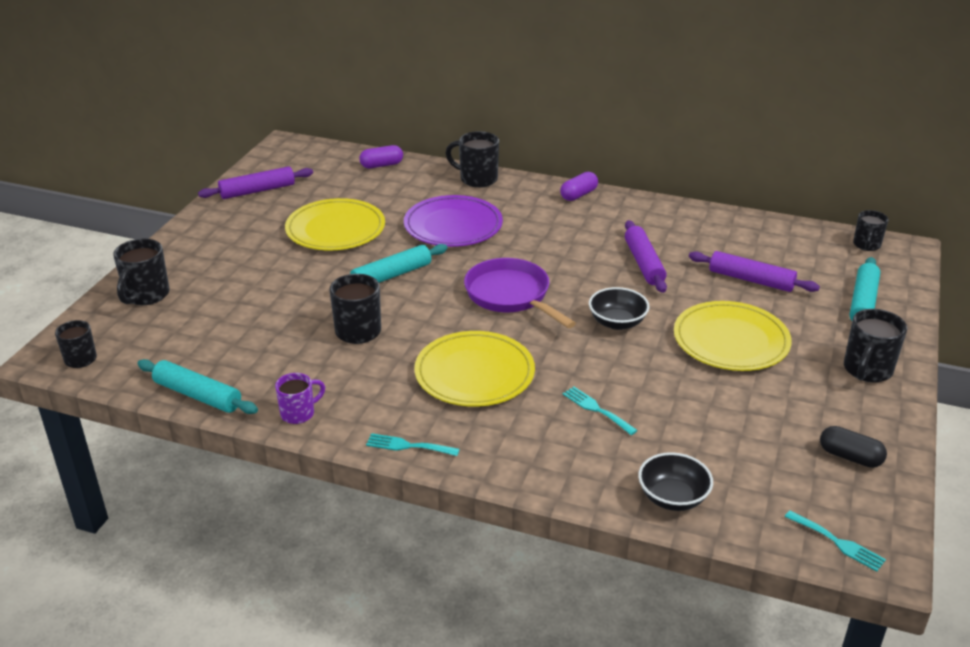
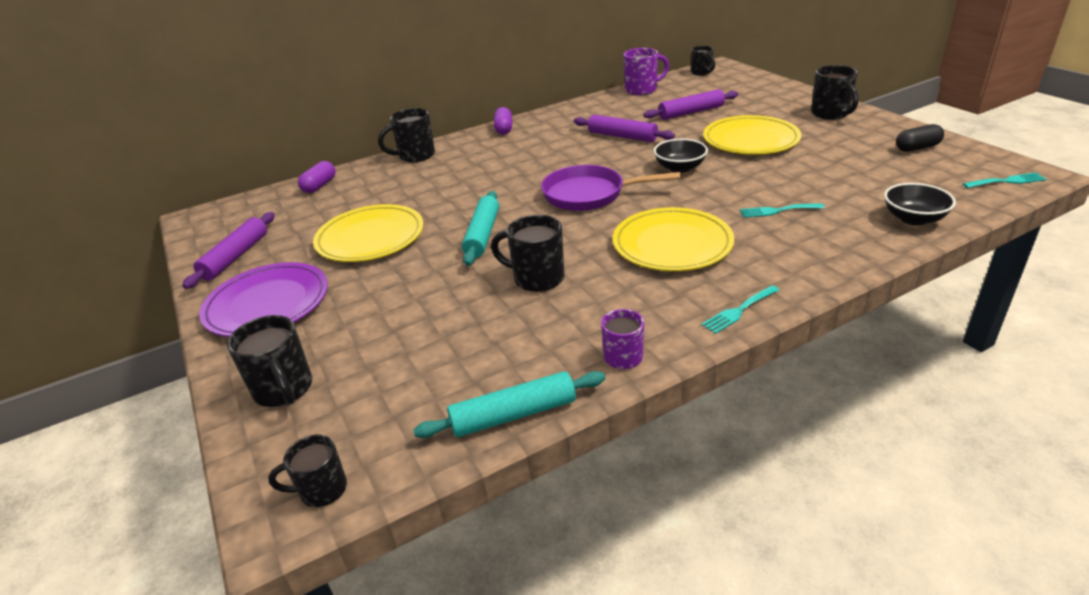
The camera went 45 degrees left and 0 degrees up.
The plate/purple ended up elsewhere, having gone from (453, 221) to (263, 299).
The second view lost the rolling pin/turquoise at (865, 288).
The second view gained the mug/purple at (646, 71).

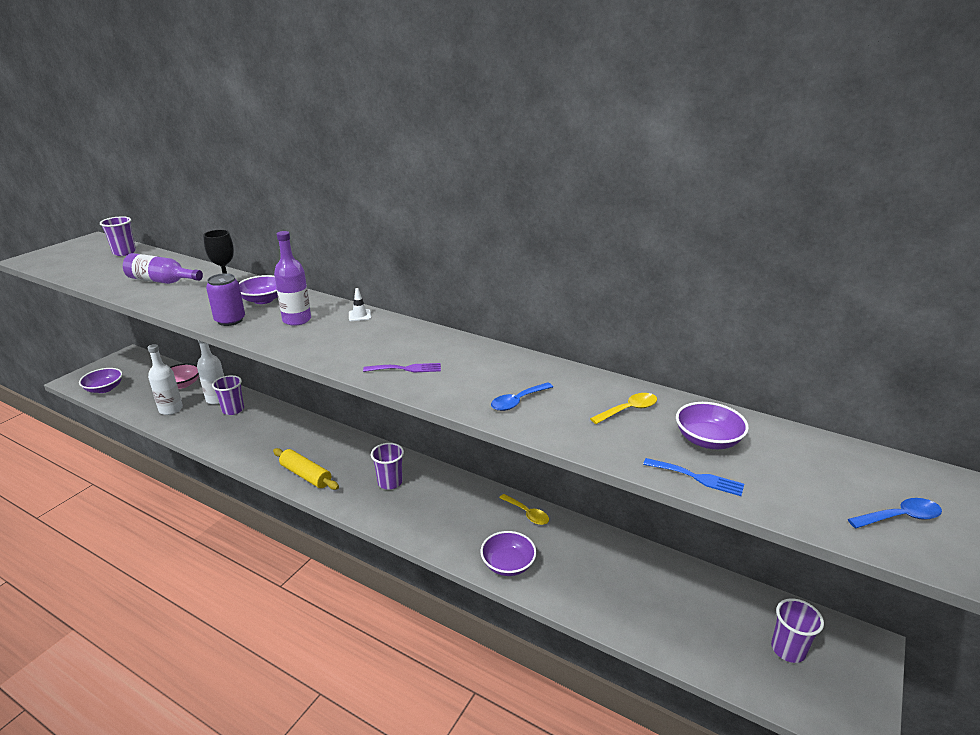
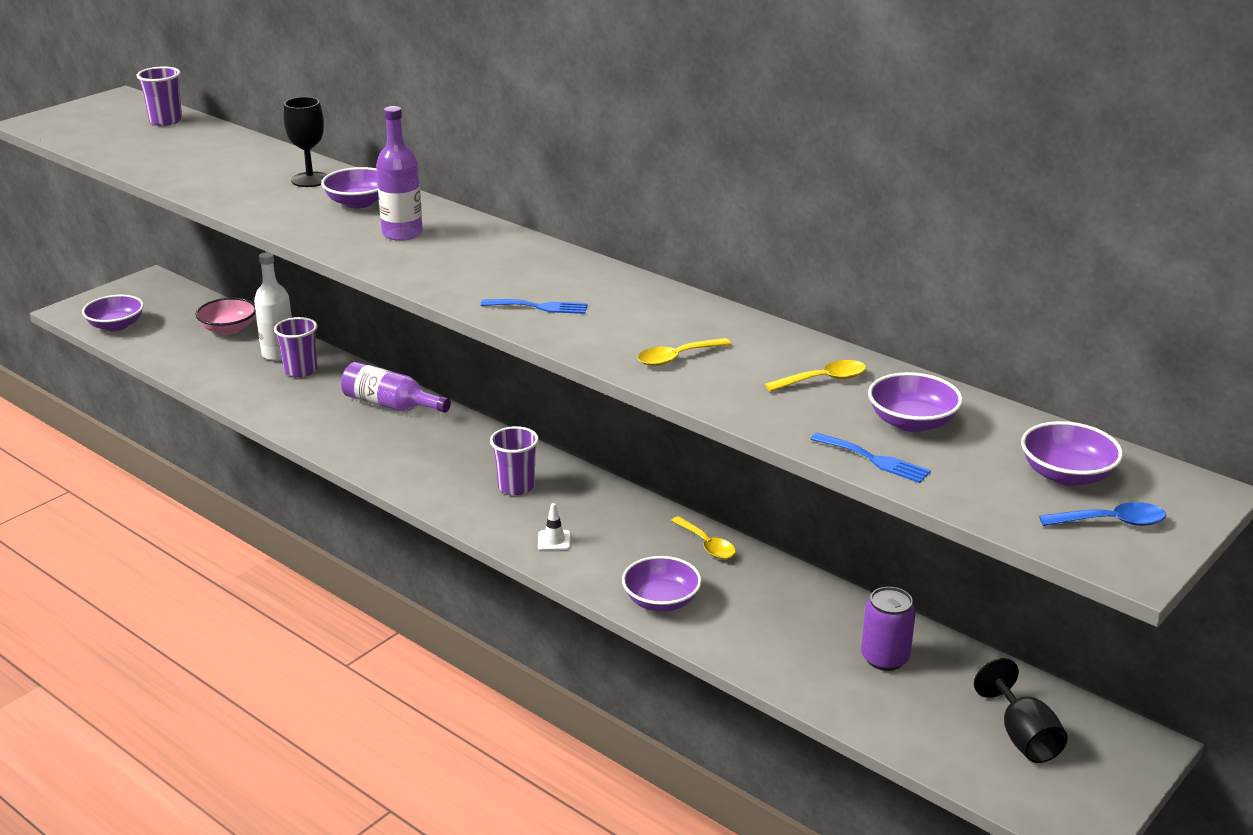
The camera went 10 degrees right and 0 degrees up.
The bottle/purple ended up elsewhere, having gone from (163, 268) to (396, 387).
The can/purple ended up elsewhere, having gone from (225, 299) to (888, 629).
The traffic cone/white ended up elsewhere, having gone from (360, 304) to (554, 526).
The second view lost the bottle/white at (165, 379).
What was the fork/purple at (402, 367) turned into the fork/blue at (534, 306).
What was the spoon/blue at (522, 396) turned into the spoon/yellow at (684, 352).
The second view lost the rolling pin/yellow at (306, 469).
Where the cup/purple stood at (797, 630), the goblet/black came to stand at (1021, 710).
The second view gained the bowl/purple at (1072, 453).

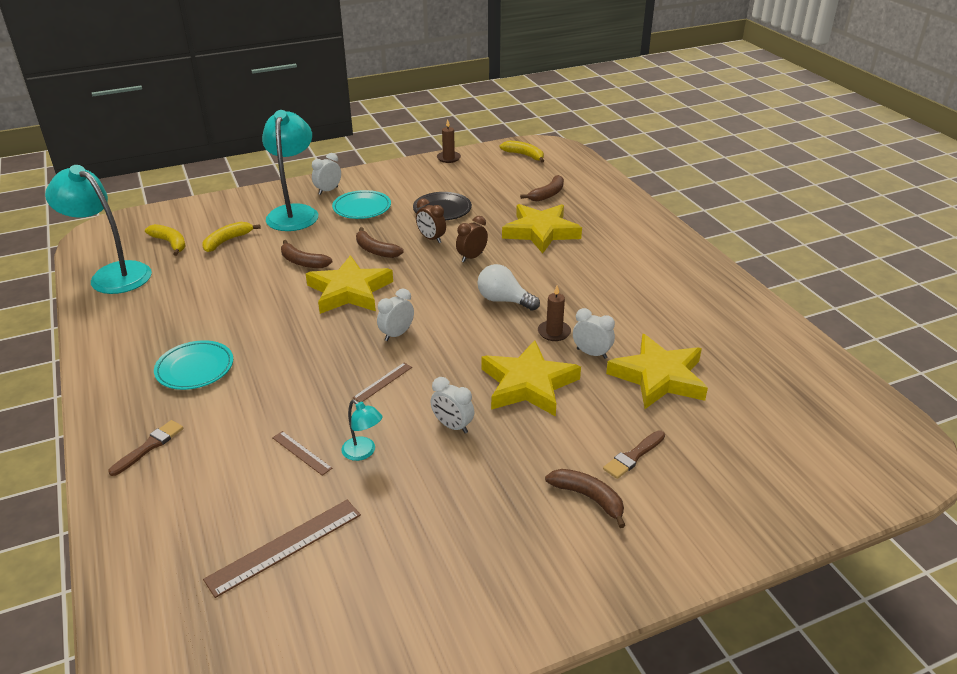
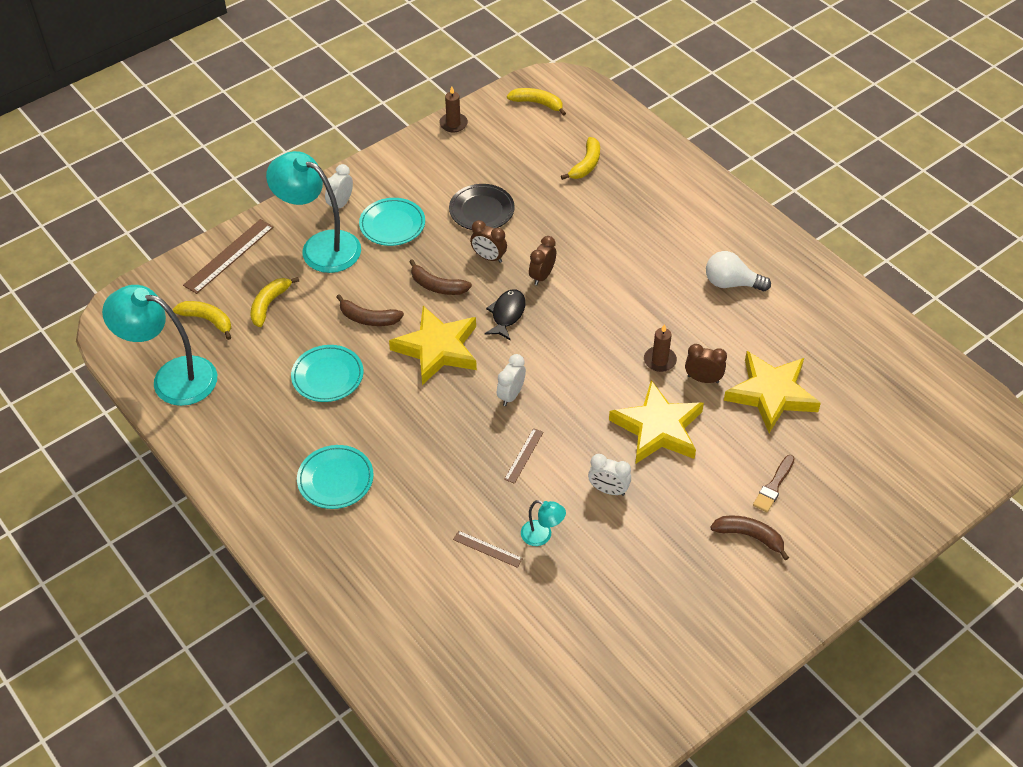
The camera went 15 degrees left and 15 degrees up.
The lamp/turquoise at (290, 170) ended up facing another way, 45 degrees counterclockwise from before.
What was the banana/brown at (542, 188) turned into the banana/yellow at (580, 158).
The second view lost the star/yellow at (542, 229).
The light bulb/white ended up elsewhere, having gone from (508, 287) to (738, 271).
What was the clock/white at (594, 333) turned into the clock/brown at (706, 363).
The second view lost the brush/brown at (146, 448).
The ruler/brown ended up elsewhere, having gone from (282, 549) to (228, 256).
The second view gained the fish/black at (504, 315).
The second view gained the plate/turquoise at (327, 373).

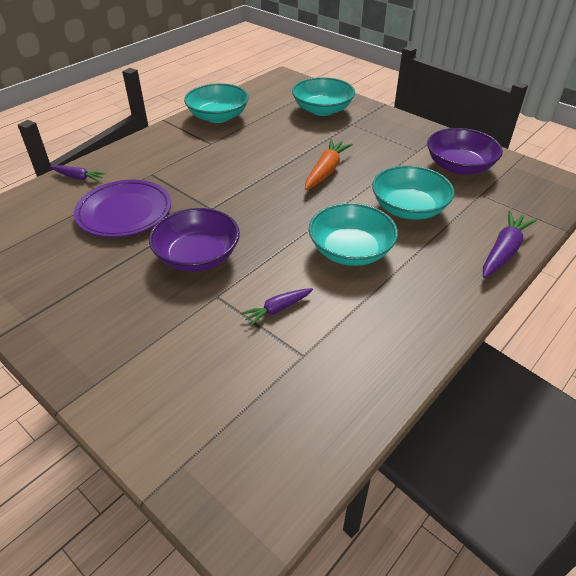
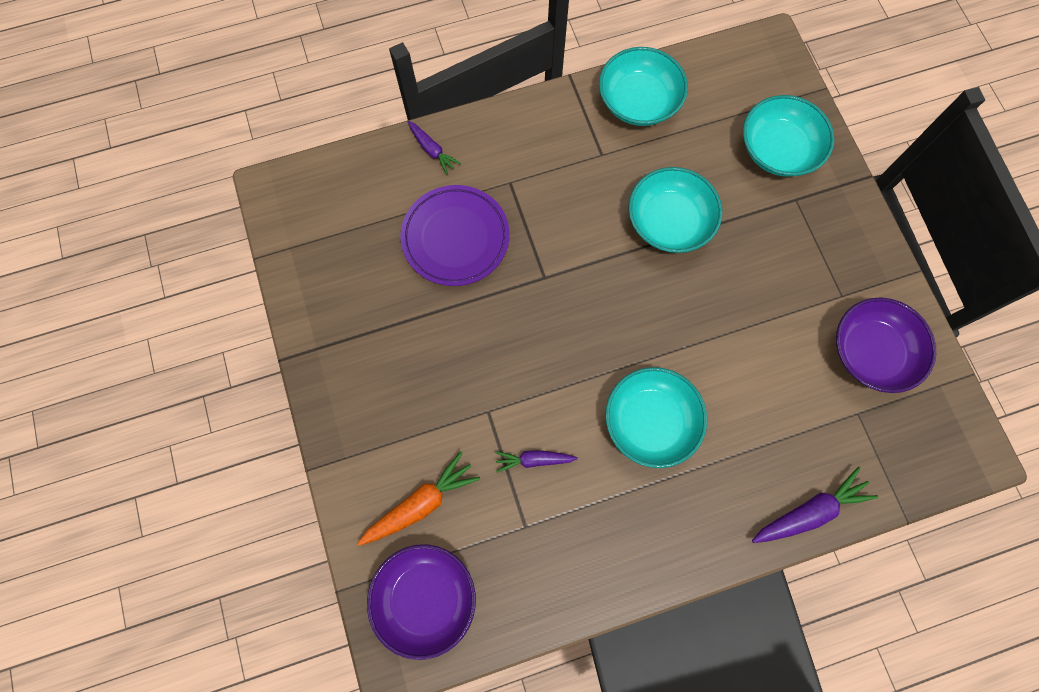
The camera went 30 degrees right and 30 degrees up.
The carrot/orange ended up elsewhere, having gone from (329, 164) to (418, 498).
The bowl/turquoise ended up elsewhere, having gone from (413, 193) to (675, 210).
The bowl/purple ended up elsewhere, having gone from (194, 240) to (421, 602).

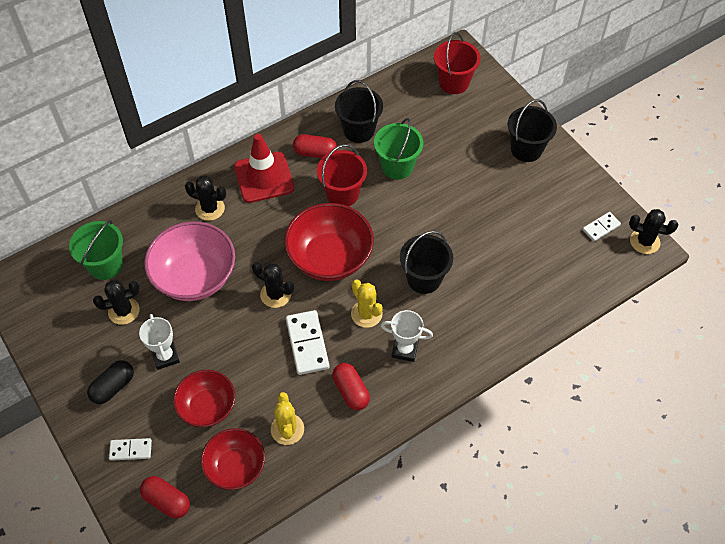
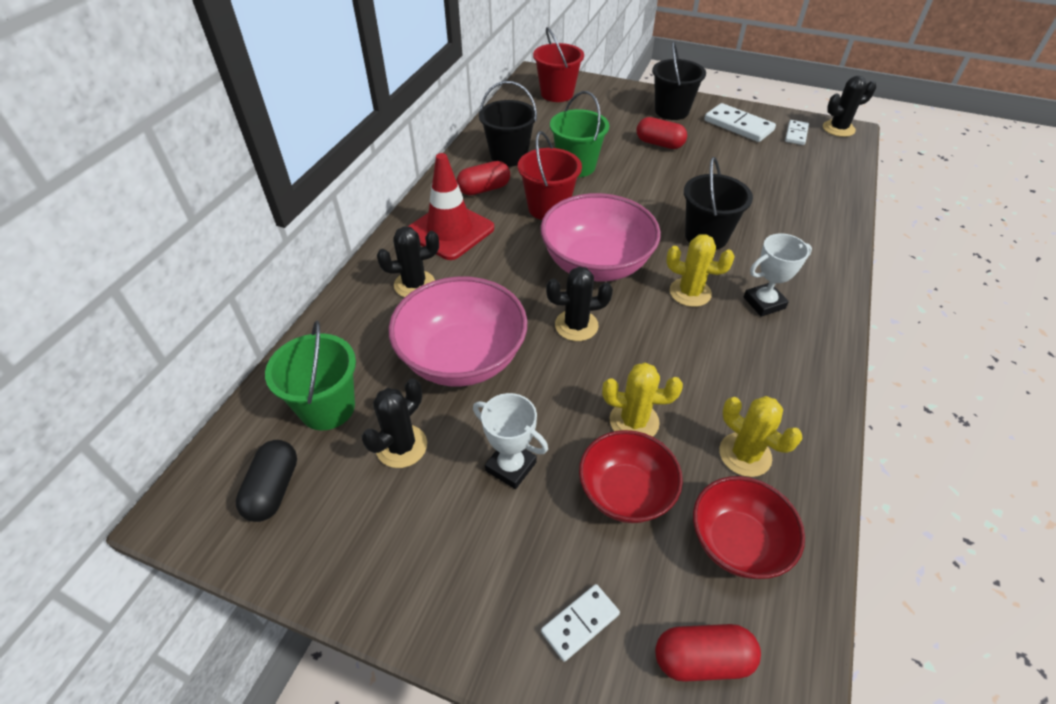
The camera went 35 degrees left and 10 degrees down.
What was the bowl/red at (329, 242) turned into the bowl/pink at (600, 237).
The domino/white ended up elsewhere, having gone from (307, 342) to (740, 122).
The capsule/black ended up elsewhere, having gone from (110, 382) to (266, 481).
The capsule/red ended up elsewhere, having gone from (351, 386) to (661, 133).
The second view gained the cactus/yellow at (642, 399).

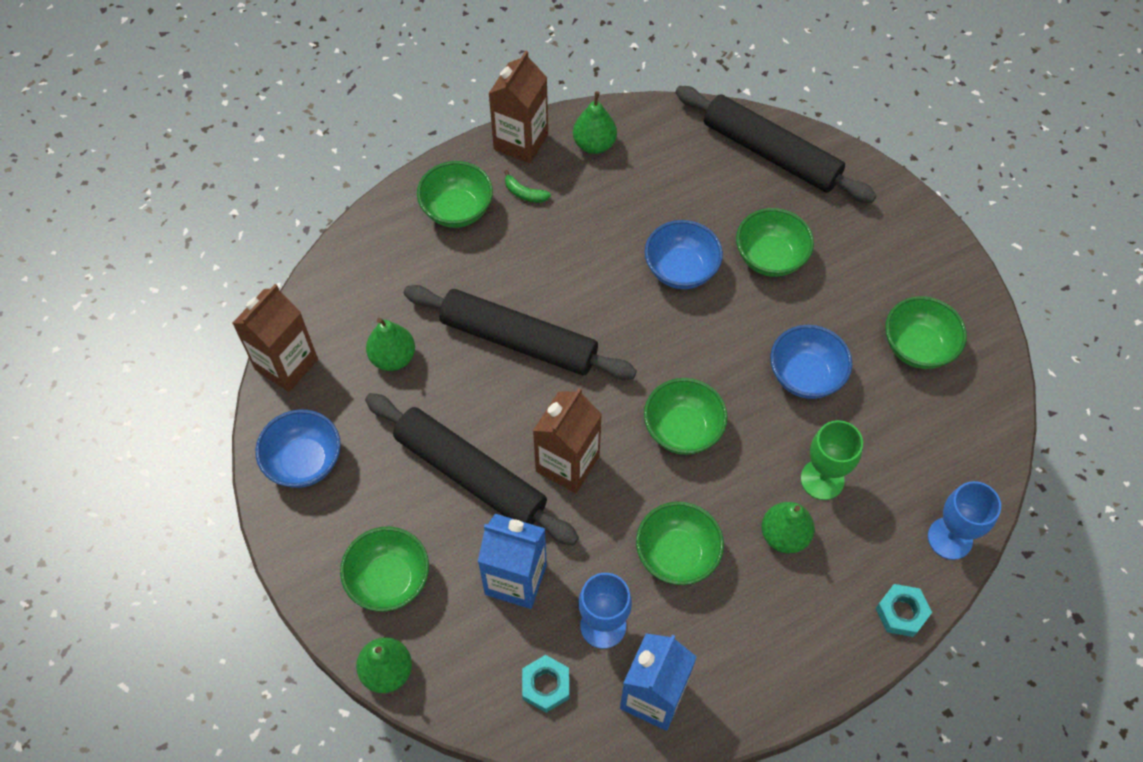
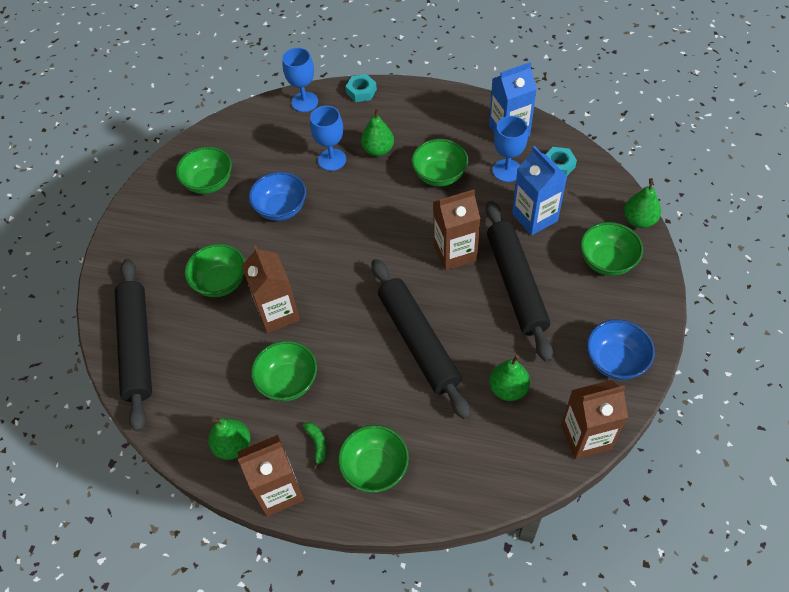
The camera went 135 degrees left and 5 degrees down.
Where the bowl/blue stood at (684, 254), the carton/brown came to stand at (271, 289).
The bowl/green ended up elsewhere, having gone from (686, 416) to (284, 371).
What was the goblet/green at (832, 460) turned into the goblet/blue at (328, 138).

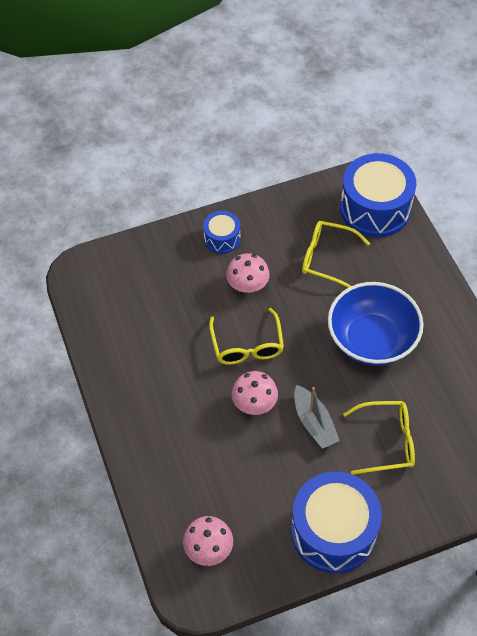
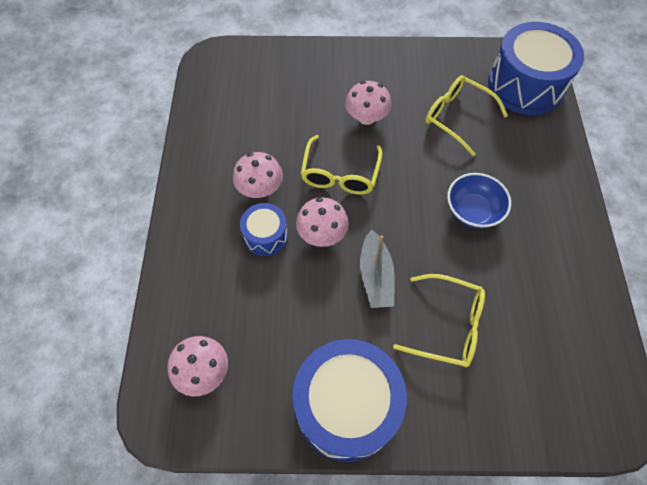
The camera went 20 degrees right and 5 degrees up.
The drum/blue ended up elsewhere, having gone from (221, 232) to (264, 229).
The size of the bowl/blue at (376, 324) changed by a factor of 0.59.
The second view gained the mushroom/pink at (258, 175).

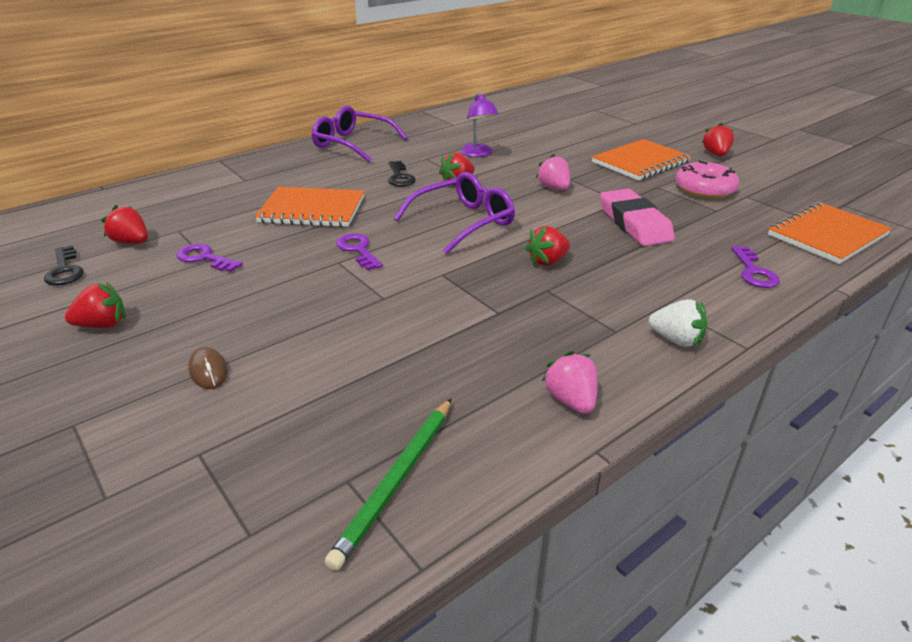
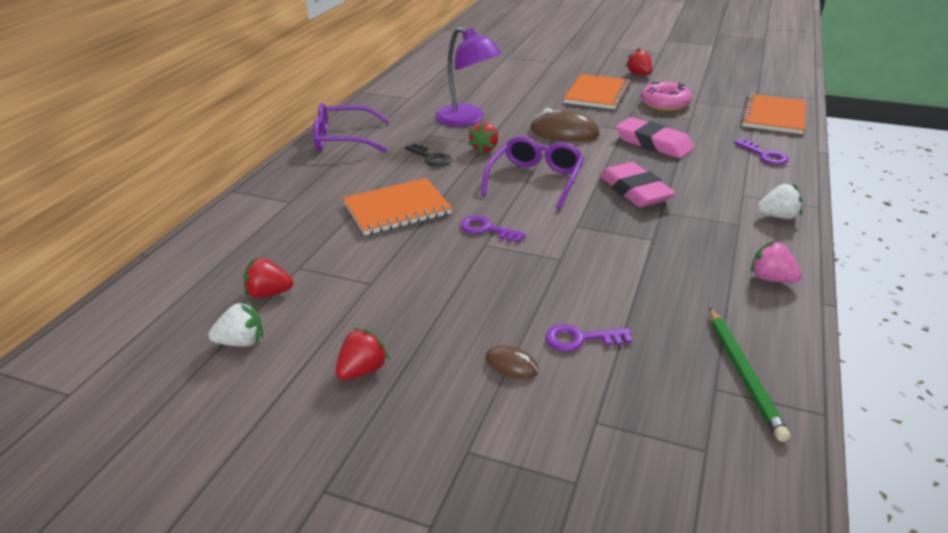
The camera went 30 degrees left and 0 degrees up.
The size of the lamp/purple at (479, 125) changed by a factor of 1.61.
Where the strawberry/pink stood at (553, 172), the mouse/brown came to stand at (565, 125).
Where the strawberry/red stood at (547, 246), the eraser/pink came to stand at (637, 184).
The key/purple ended up elsewhere, having gone from (209, 258) to (588, 338).
Where the key/black stood at (64, 265), the strawberry/white came to stand at (235, 324).

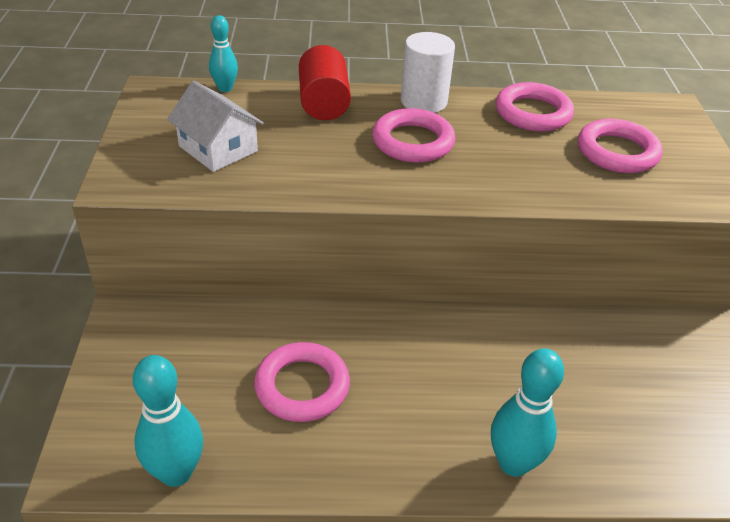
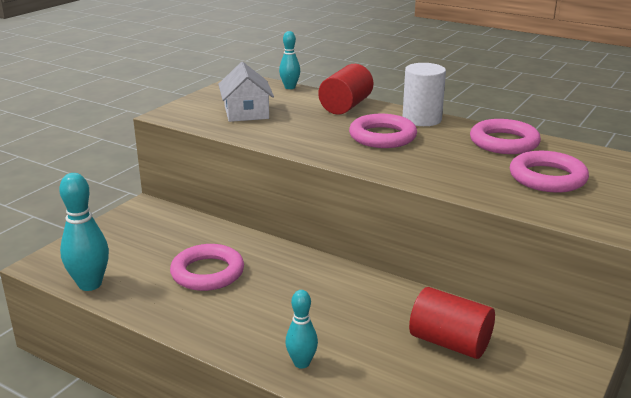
The camera went 35 degrees right and 15 degrees down.
The size of the bowling pin/turquoise at (527, 412) changed by a factor of 0.61.
The second view gained the cylinder/red at (452, 323).

